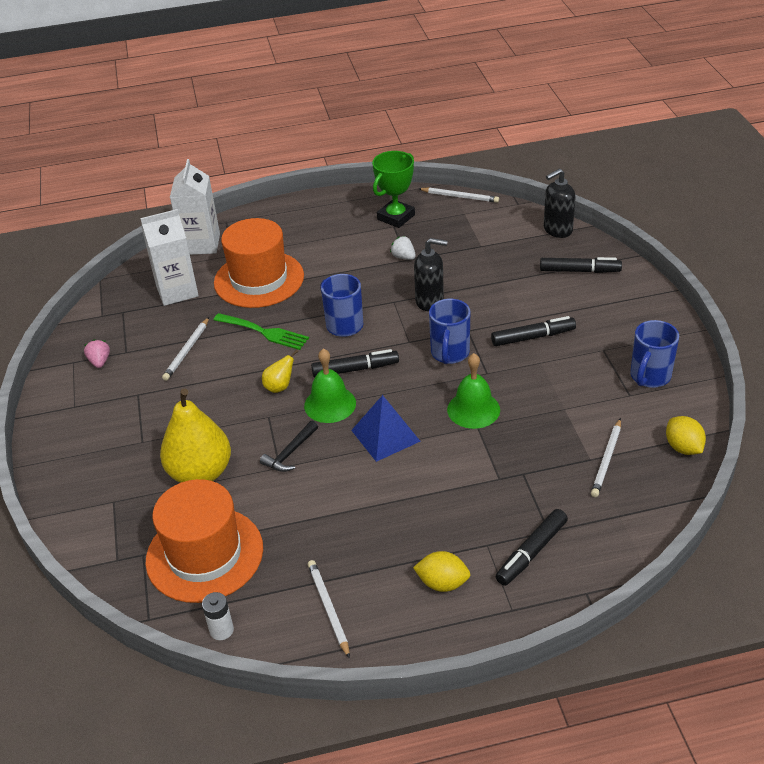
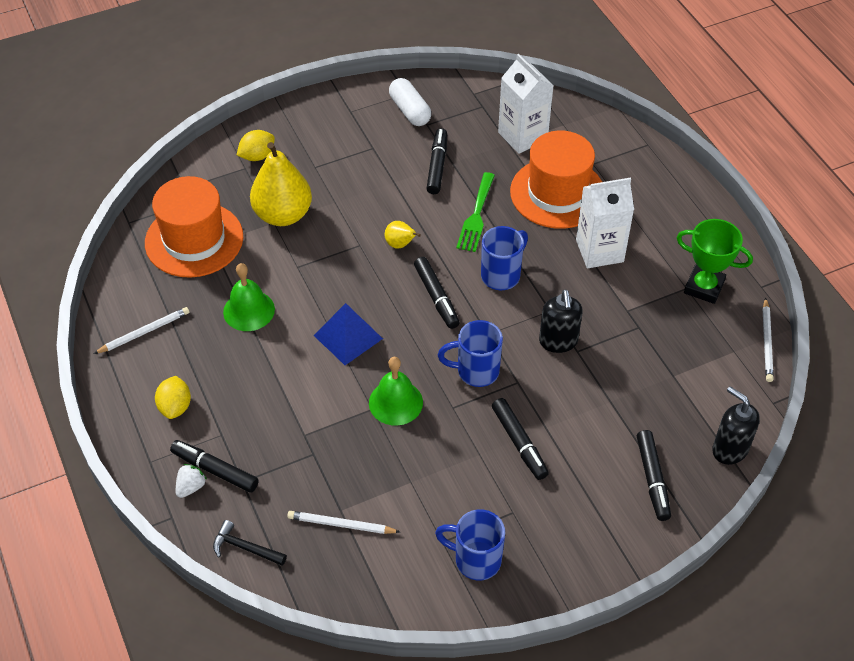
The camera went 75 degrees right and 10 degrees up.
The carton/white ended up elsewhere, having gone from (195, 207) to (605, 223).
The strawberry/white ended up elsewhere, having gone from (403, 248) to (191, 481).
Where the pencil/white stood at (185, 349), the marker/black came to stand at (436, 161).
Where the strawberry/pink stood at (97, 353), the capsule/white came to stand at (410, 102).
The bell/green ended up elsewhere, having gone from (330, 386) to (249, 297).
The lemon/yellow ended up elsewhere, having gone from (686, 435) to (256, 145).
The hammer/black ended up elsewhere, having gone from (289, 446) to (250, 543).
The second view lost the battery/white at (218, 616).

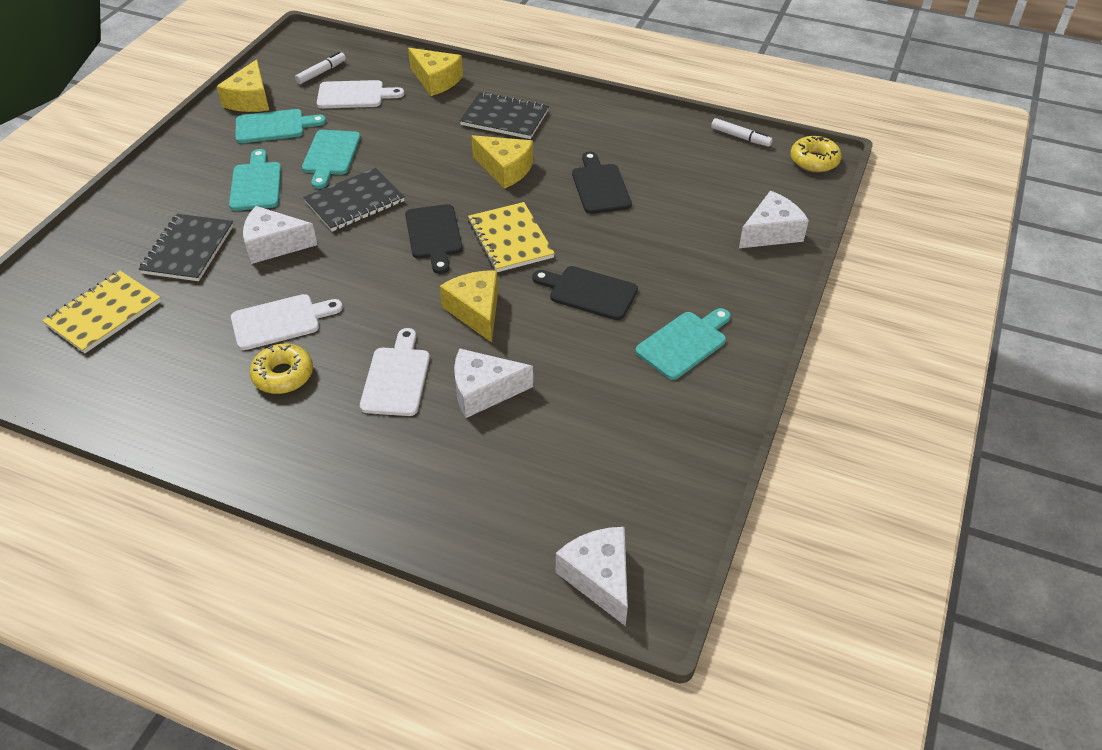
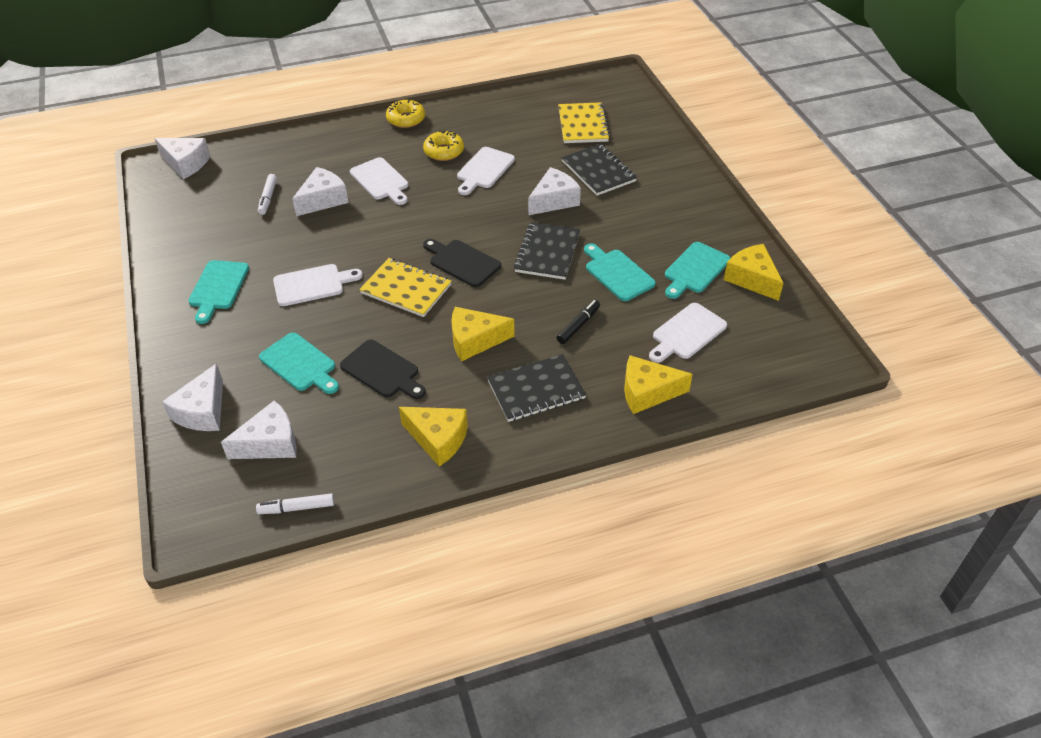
The camera went 140 degrees right and 0 degrees up.
The marker/white ended up elsewhere, having gone from (320, 68) to (267, 194).
The donut/yellow ended up elsewhere, having gone from (816, 154) to (405, 113).
The cutting board/turquoise ended up elsewhere, having gone from (255, 180) to (299, 363).
What was the cutting board/black at (585, 293) turned into the cutting board/white at (318, 285).
The cheese/yellow ended up elsewhere, having gone from (469, 306) to (433, 436).
The second view gained the marker/black at (578, 322).
The second view gained the cheese/white at (259, 429).

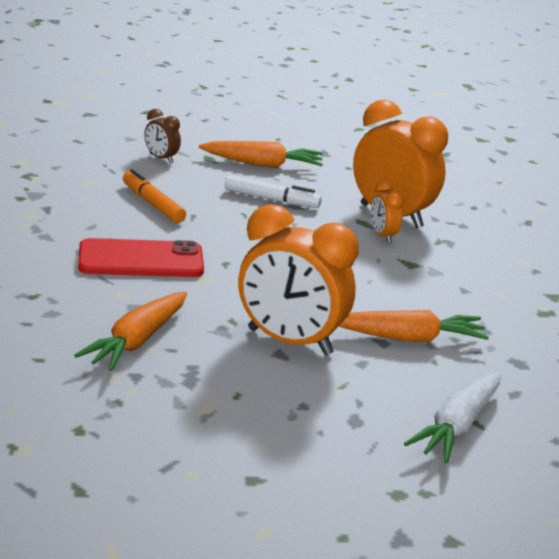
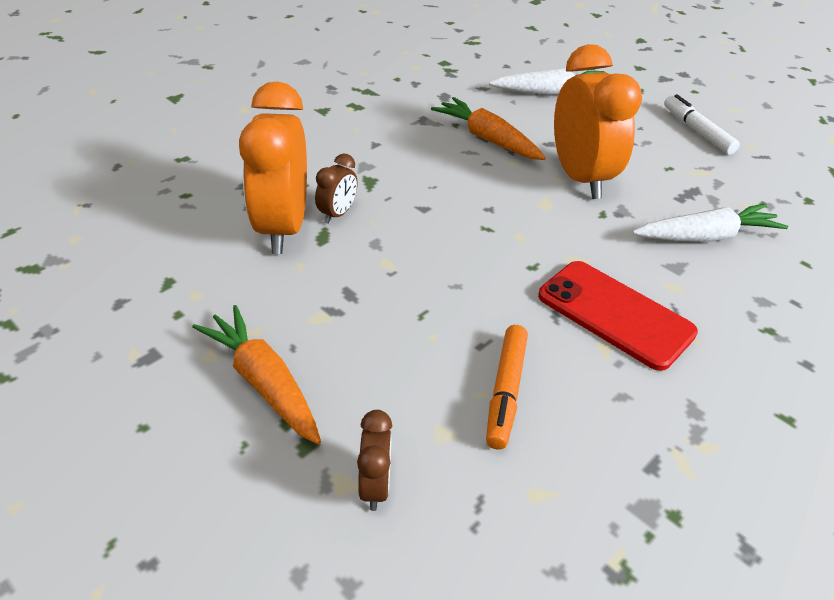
The camera went 130 degrees left and 15 degrees up.
The marker/white ended up elsewhere, having gone from (273, 191) to (702, 124).
What was the clock/orange at (387, 212) turned into the clock/brown at (336, 188).
What was the carrot/orange at (130, 331) turned into the carrot/white at (710, 222).

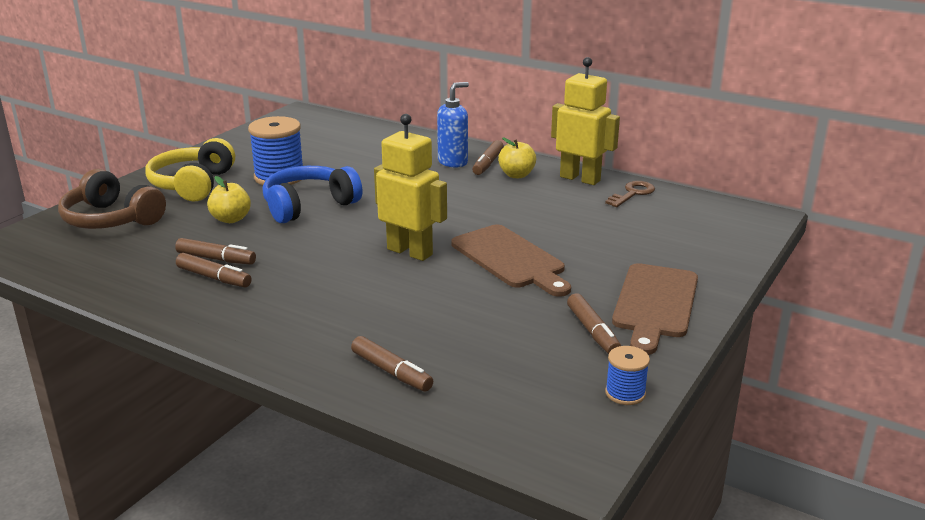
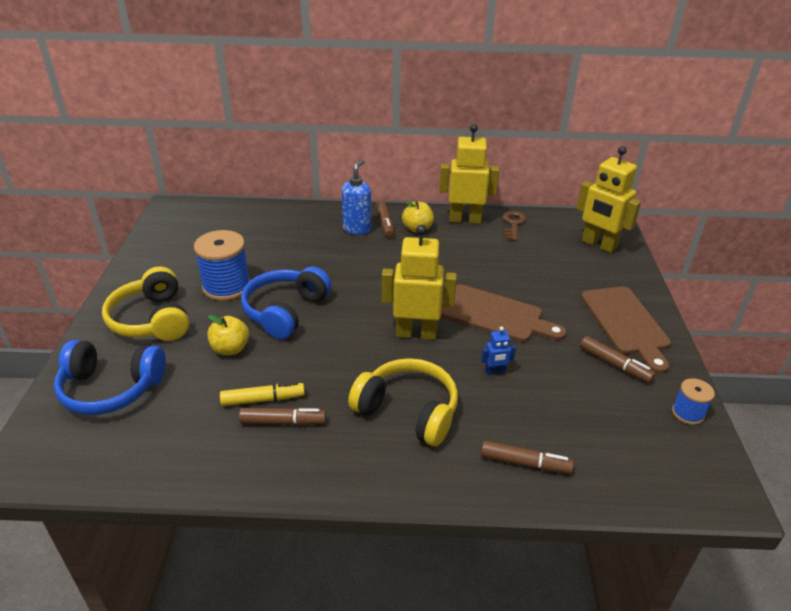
The camera went 30 degrees left and 10 degrees up.
What was the headphones/brown at (112, 199) turned into the headphones/blue at (110, 377).
What was the marker/brown at (215, 251) turned into the marker/yellow at (262, 394).
The second view gained the robot/yellow at (609, 199).
The second view gained the robot/blue at (498, 350).
The second view gained the headphones/yellow at (403, 402).

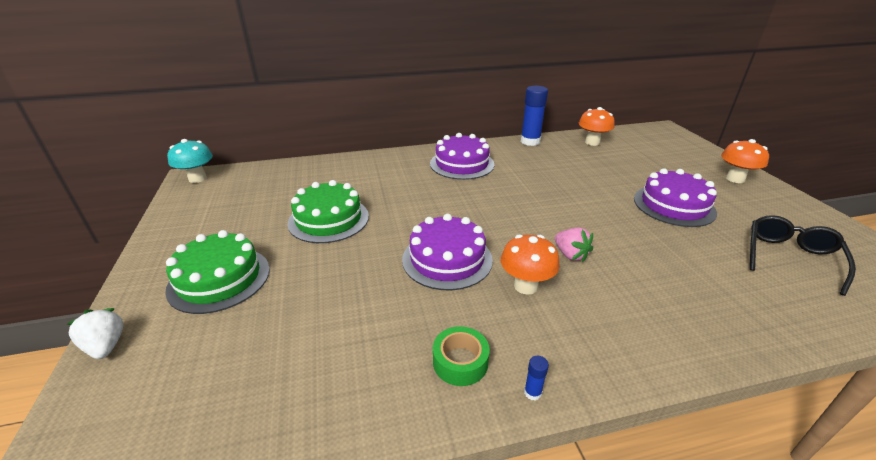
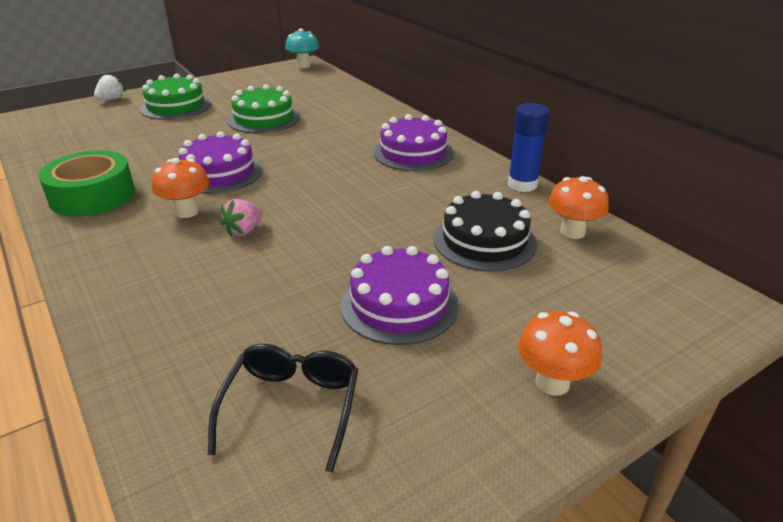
The camera went 70 degrees right and 0 degrees up.
The glasses/black at (803, 255) ended up facing another way, 90 degrees counterclockwise from before.
The size of the tape/green at (461, 356) changed by a factor of 1.88.
The second view lost the glue stick/blue at (536, 378).
The second view gained the cake/black at (485, 231).

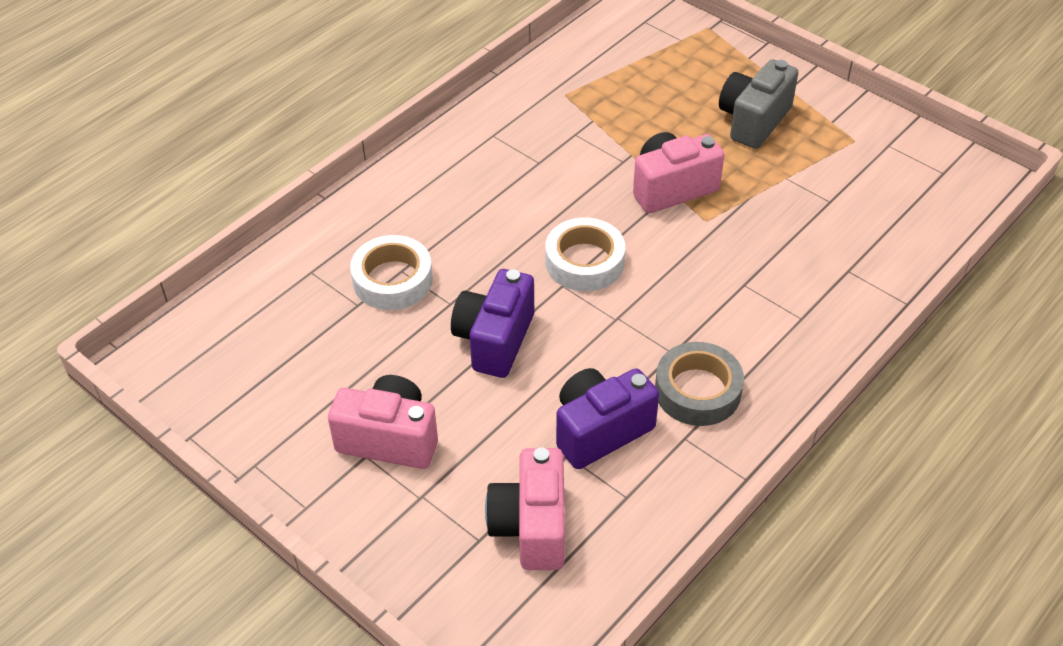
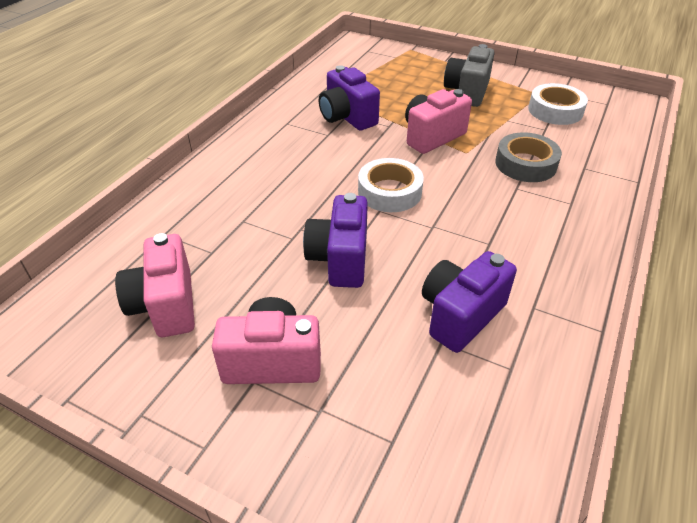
The camera went 15 degrees left and 5 degrees down.
The tape/white ended up elsewhere, having gone from (391, 272) to (558, 104).
The tape/grey ended up elsewhere, having gone from (699, 384) to (528, 157).
The camera/pink ended up elsewhere, having gone from (525, 508) to (155, 285).
The second view gained the camera/purple at (349, 97).

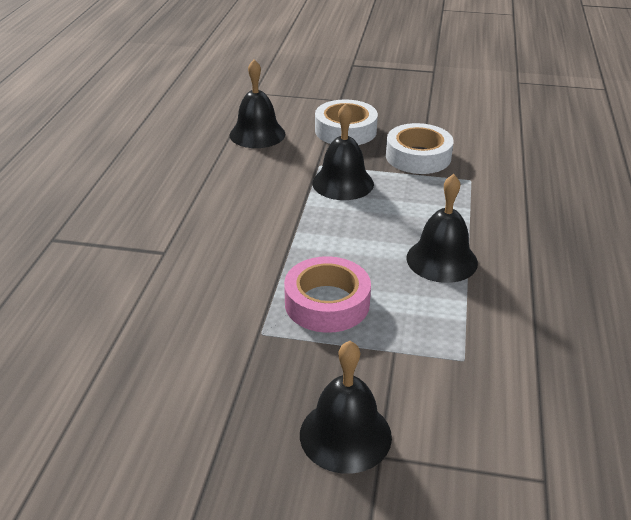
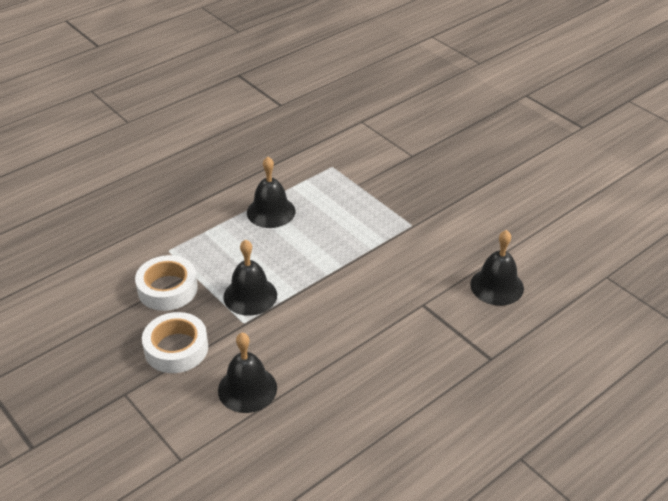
The camera went 140 degrees left and 5 degrees up.
The second view lost the tape/pink at (327, 294).
The bell/black ended up elsewhere, having gone from (346, 407) to (497, 268).

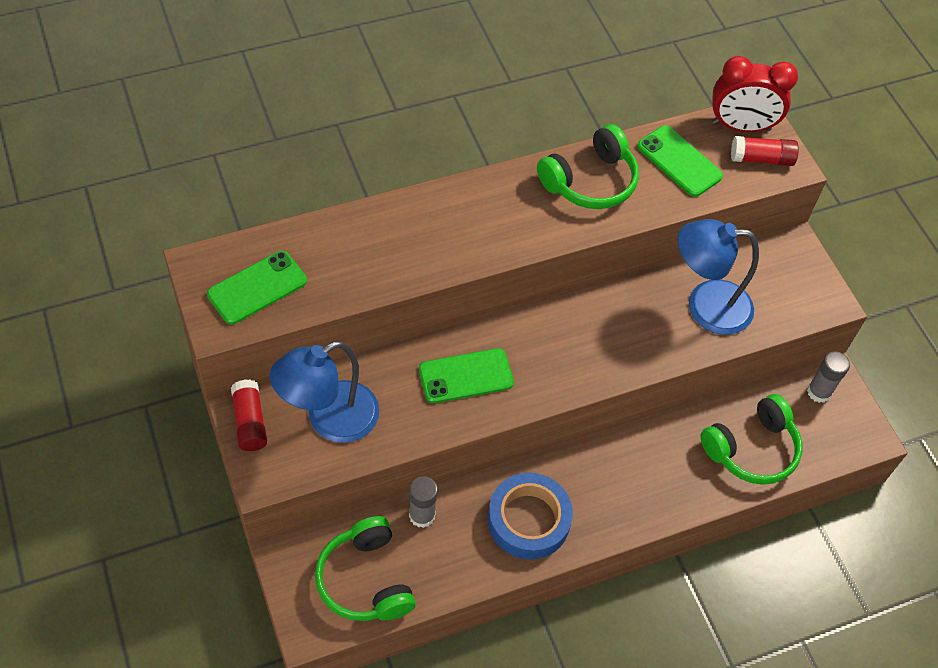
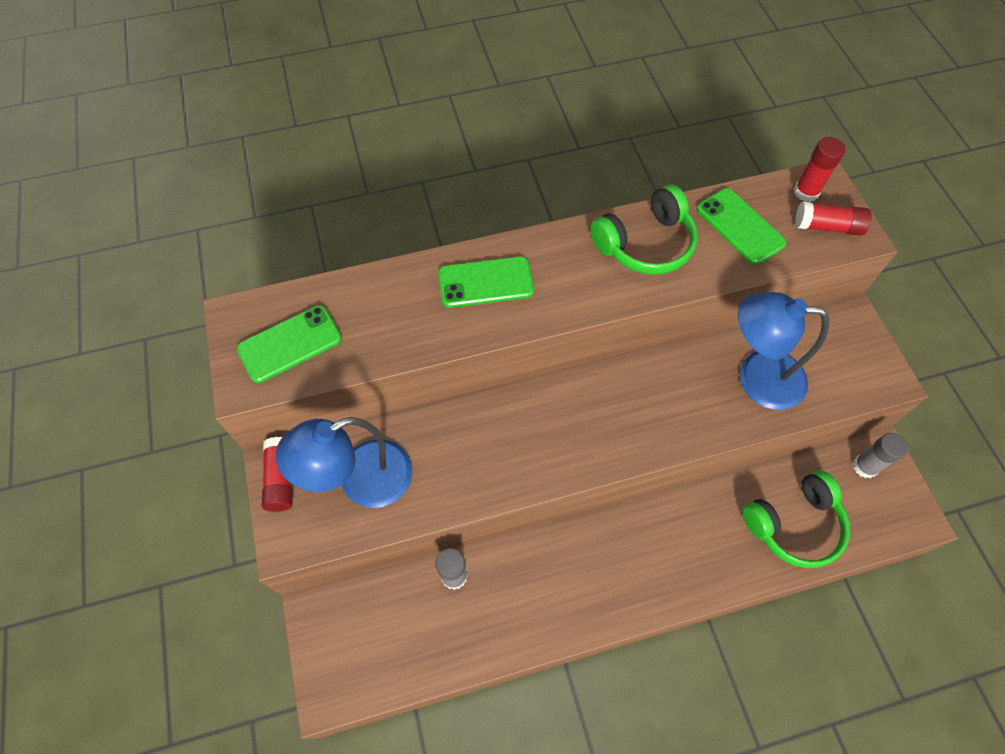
The camera went 10 degrees right and 5 degrees up.
Where the clock/red stood at (755, 94), the glue stick/red came to stand at (820, 169).
The phone/green ended up elsewhere, having gone from (466, 375) to (486, 282).
The second view lost the tape/blue at (530, 516).
The second view lost the headphones/green at (365, 568).

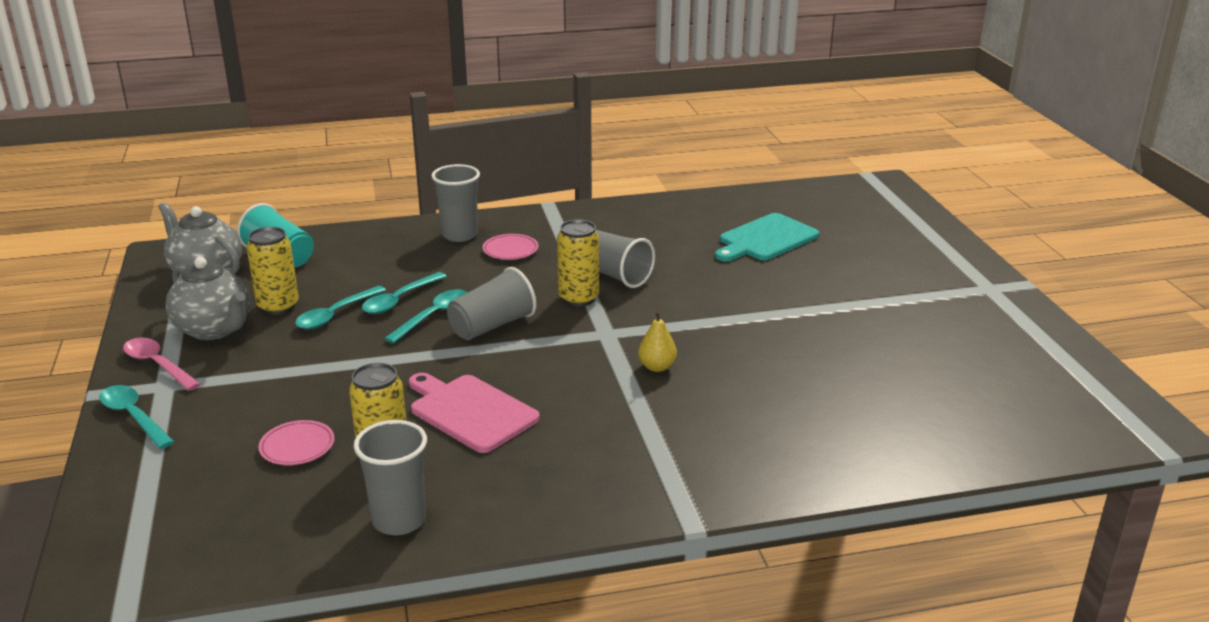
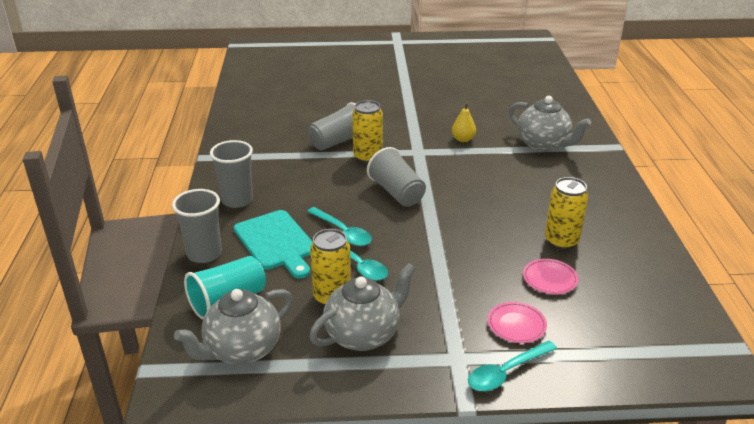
The camera went 80 degrees left and 5 degrees up.
The cutting board/turquoise ended up elsewhere, having gone from (767, 237) to (273, 244).
The plate/pink ended up elsewhere, having gone from (511, 247) to (517, 322).
The second view lost the spoon/turquoise at (425, 316).
The second view lost the spoon/pink at (162, 364).
The second view lost the cutting board/pink at (474, 413).
The cup/grey ended up elsewhere, having gone from (390, 477) to (197, 226).
The second view gained the teapot/grey at (550, 124).

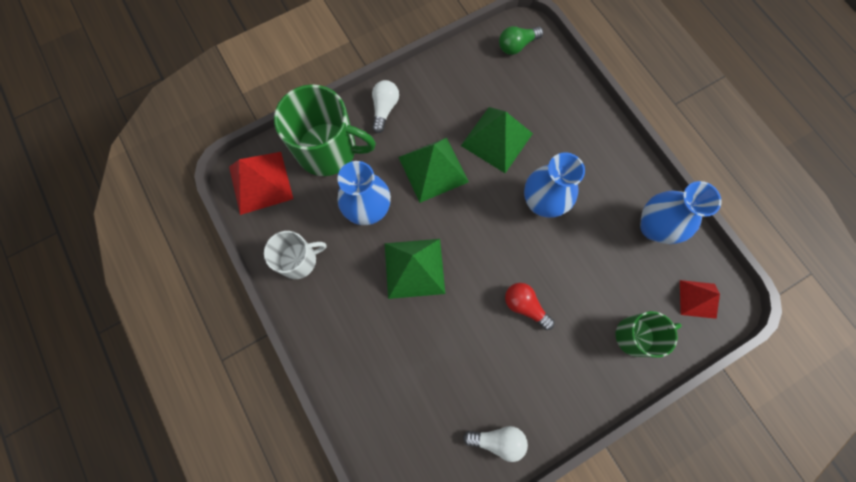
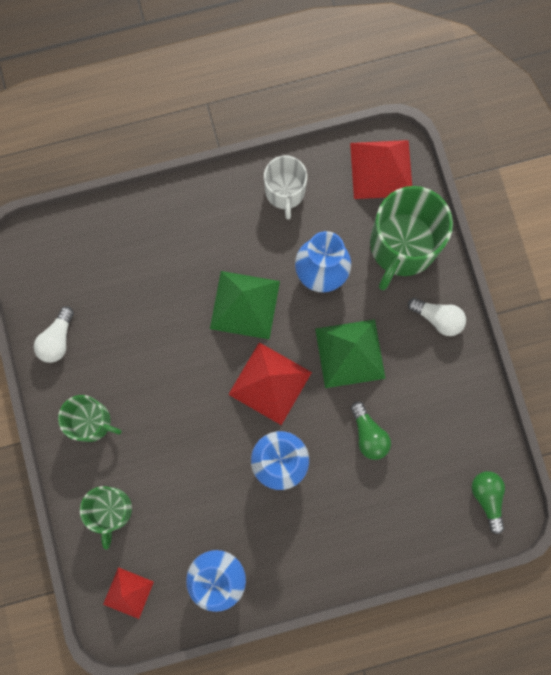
The camera went 105 degrees right and 5 degrees up.
Where the pyramid/green stood at (497, 140), the light bulb/green came to stand at (371, 431).
The second view lost the light bulb/red at (530, 306).
The second view gained the pyramid/red at (270, 383).
The second view gained the mug/green at (90, 418).

